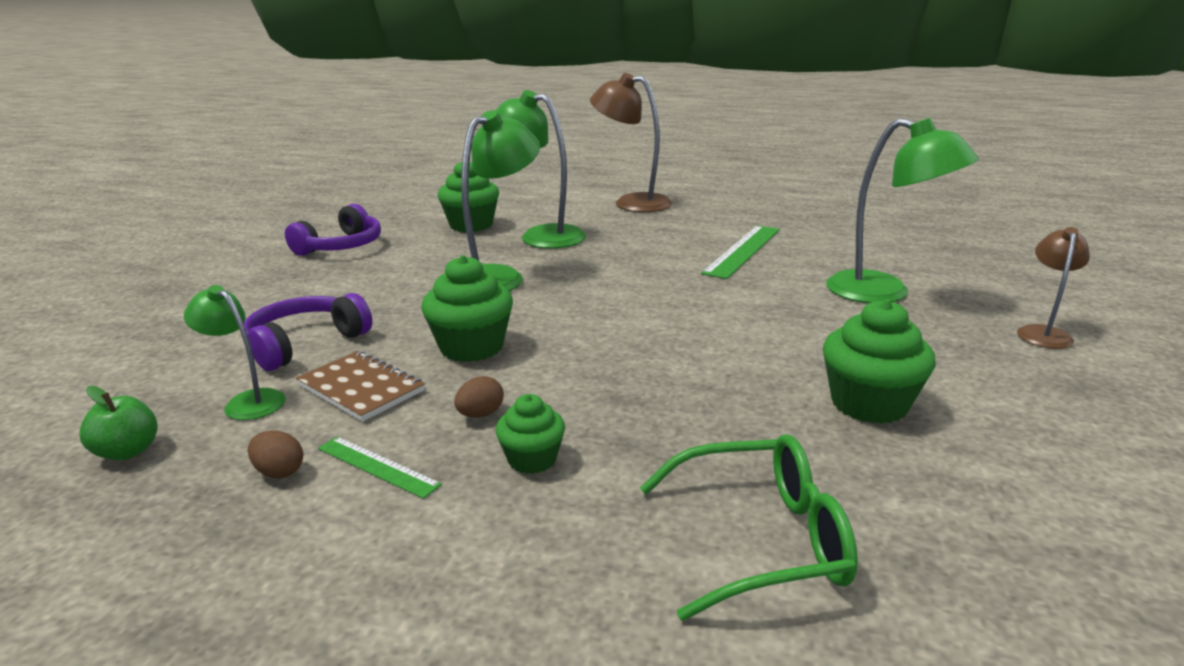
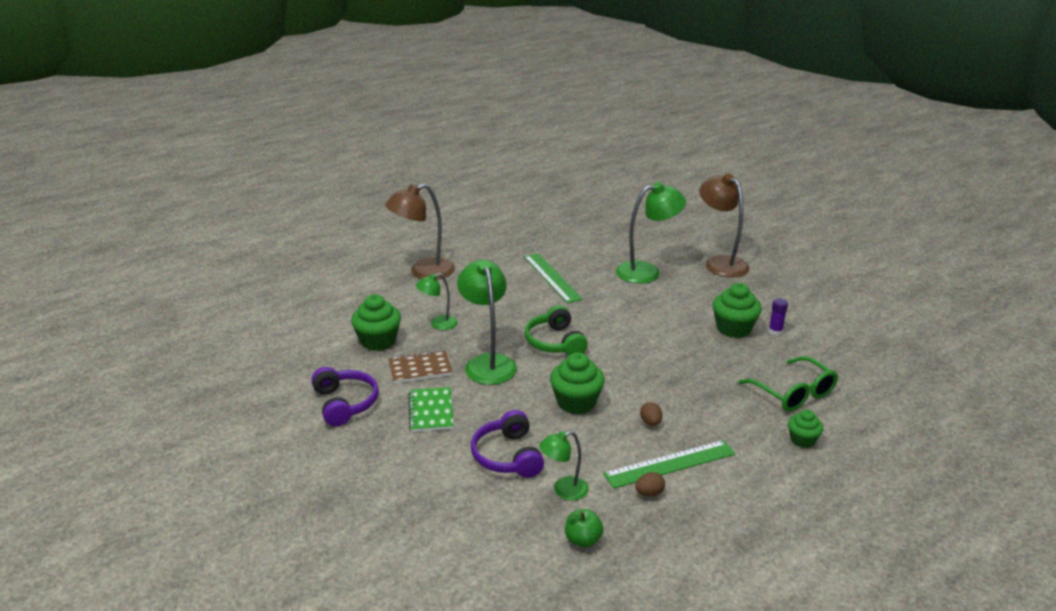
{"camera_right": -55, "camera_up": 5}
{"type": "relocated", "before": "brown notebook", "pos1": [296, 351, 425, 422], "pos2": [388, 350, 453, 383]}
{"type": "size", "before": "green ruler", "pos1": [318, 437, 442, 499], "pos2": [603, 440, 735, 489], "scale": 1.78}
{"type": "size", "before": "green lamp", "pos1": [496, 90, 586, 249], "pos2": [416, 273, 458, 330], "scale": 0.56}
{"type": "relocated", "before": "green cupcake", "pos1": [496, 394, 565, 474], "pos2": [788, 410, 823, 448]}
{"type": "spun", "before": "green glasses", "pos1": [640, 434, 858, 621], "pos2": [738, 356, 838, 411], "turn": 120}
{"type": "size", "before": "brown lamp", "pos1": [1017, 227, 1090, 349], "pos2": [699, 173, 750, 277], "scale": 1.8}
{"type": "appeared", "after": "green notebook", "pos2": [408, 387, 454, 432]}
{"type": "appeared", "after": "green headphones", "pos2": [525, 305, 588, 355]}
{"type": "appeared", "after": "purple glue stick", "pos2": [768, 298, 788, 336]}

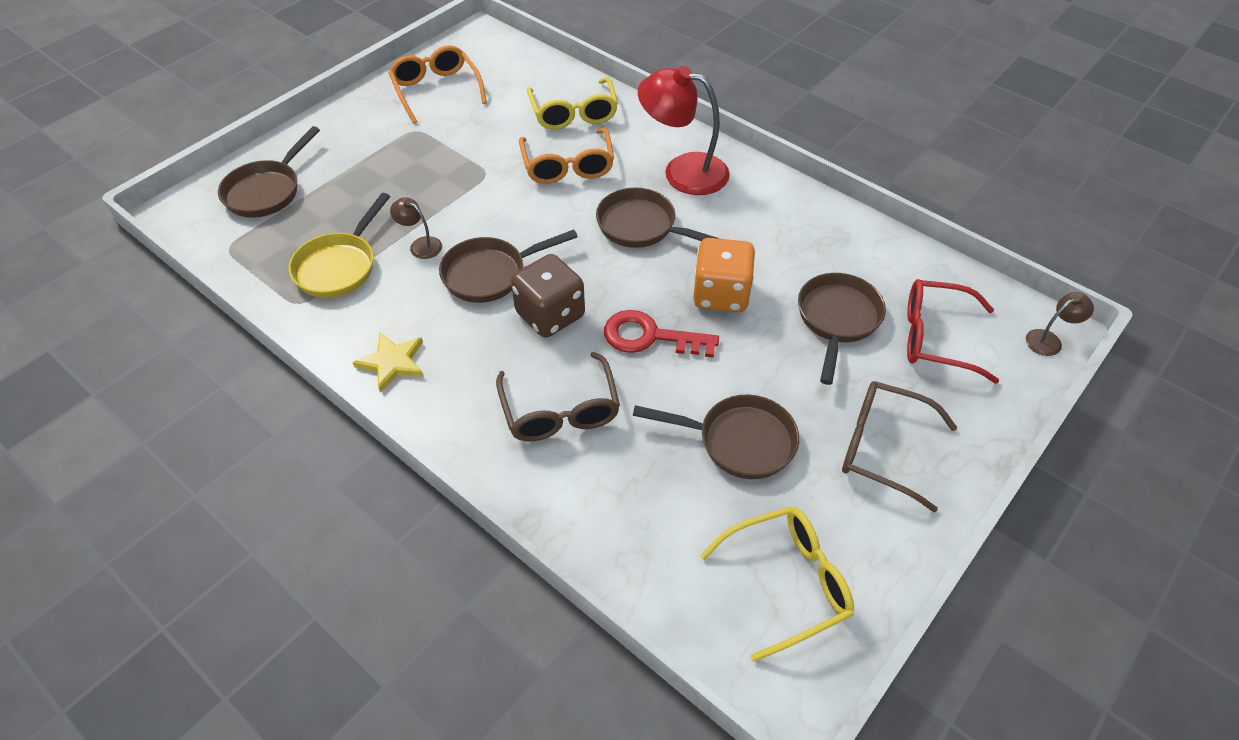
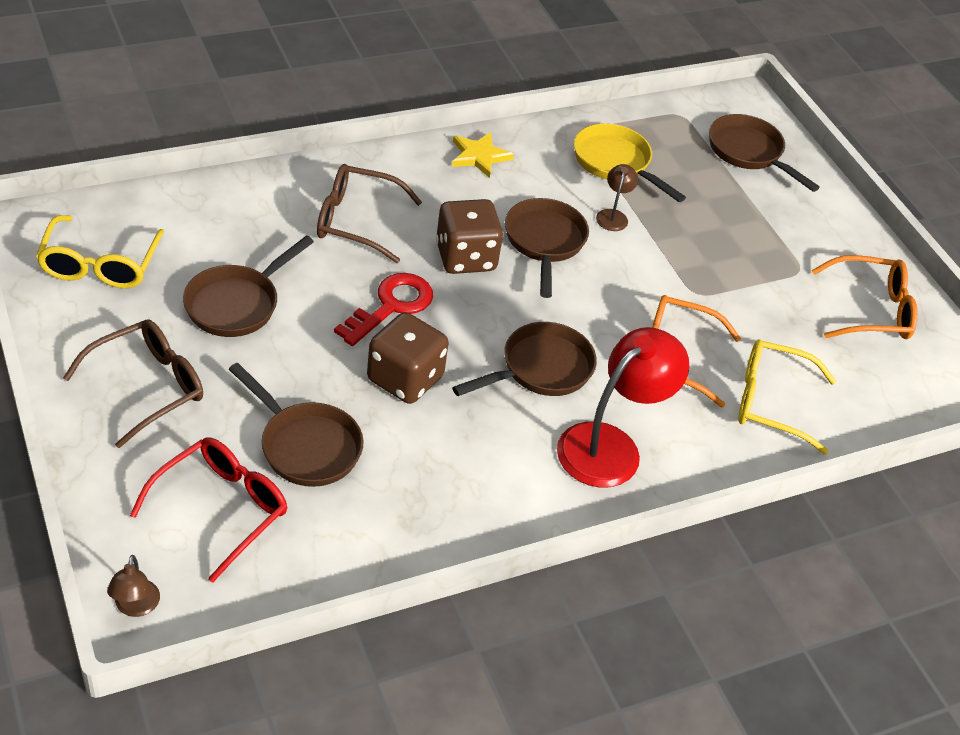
{"camera_right": 110, "camera_up": -5}
{"type": "spun", "before": "brown lamp", "pos1": [390, 197, 442, 259], "pos2": [596, 164, 638, 231], "turn": -45}
{"type": "colour", "before": "orange dice", "after": "brown dice", "pos1": [693, 238, 755, 312], "pos2": [367, 312, 449, 404]}

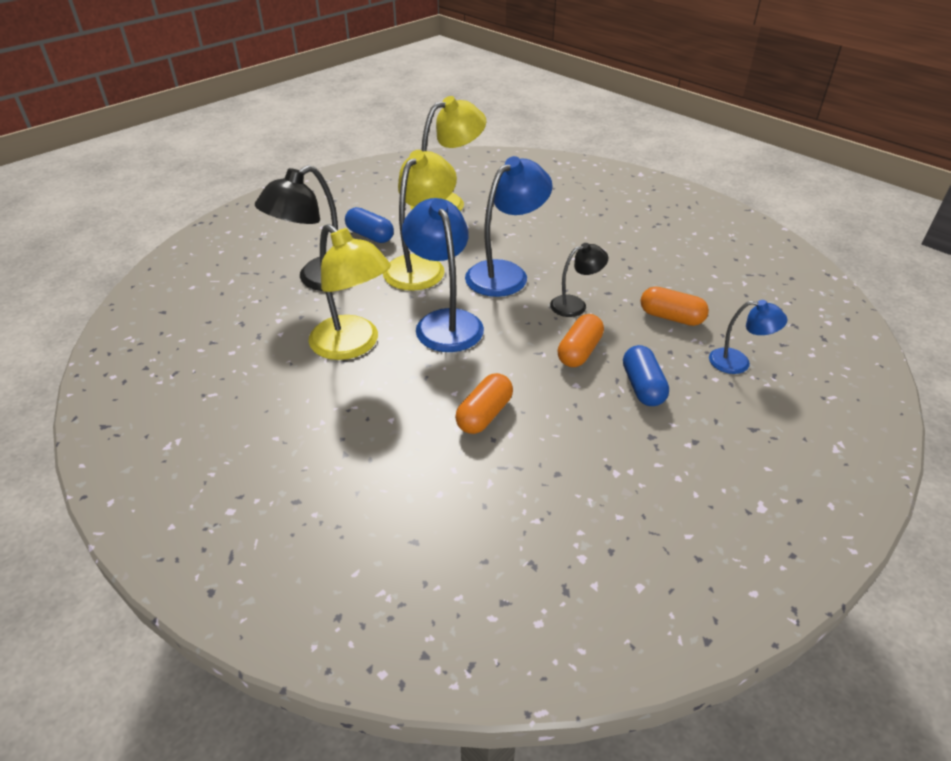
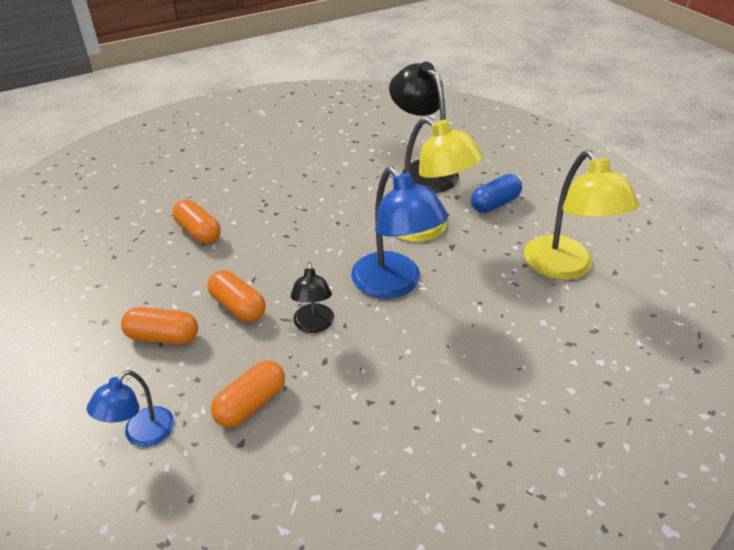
{"camera_right": 105, "camera_up": 0}
{"type": "missing", "before": "yellow lamp", "pos1": [309, 224, 391, 360]}
{"type": "missing", "before": "blue lamp", "pos1": [402, 198, 484, 352]}
{"type": "colour", "before": "blue capsule", "after": "orange capsule", "pos1": [623, 345, 669, 406], "pos2": [121, 307, 198, 345]}

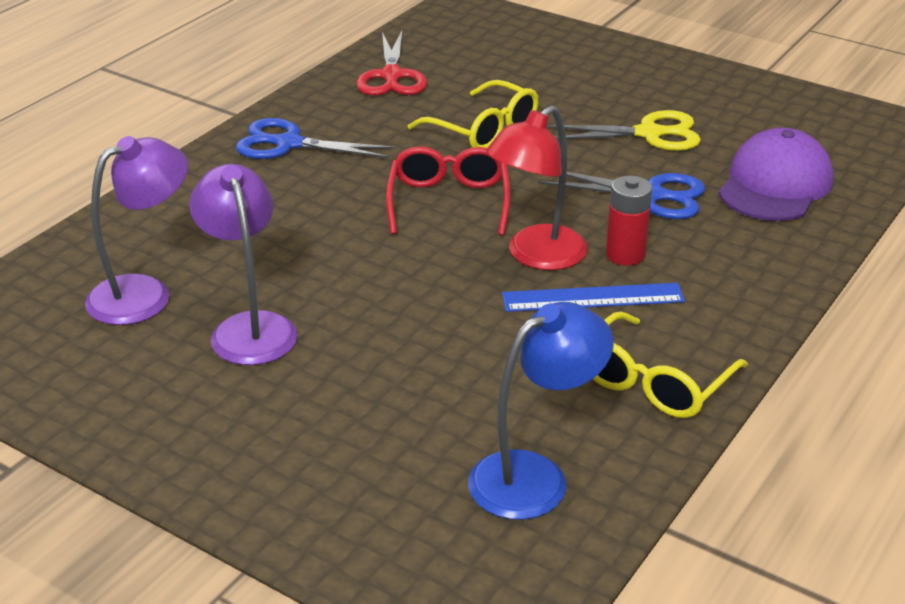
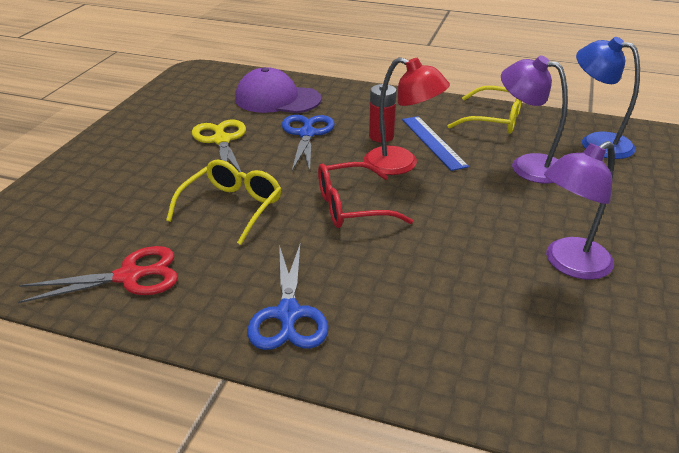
{"camera_right": -105, "camera_up": 0}
{"type": "relocated", "before": "purple lamp", "pos1": [85, 136, 188, 325], "pos2": [501, 55, 568, 184]}

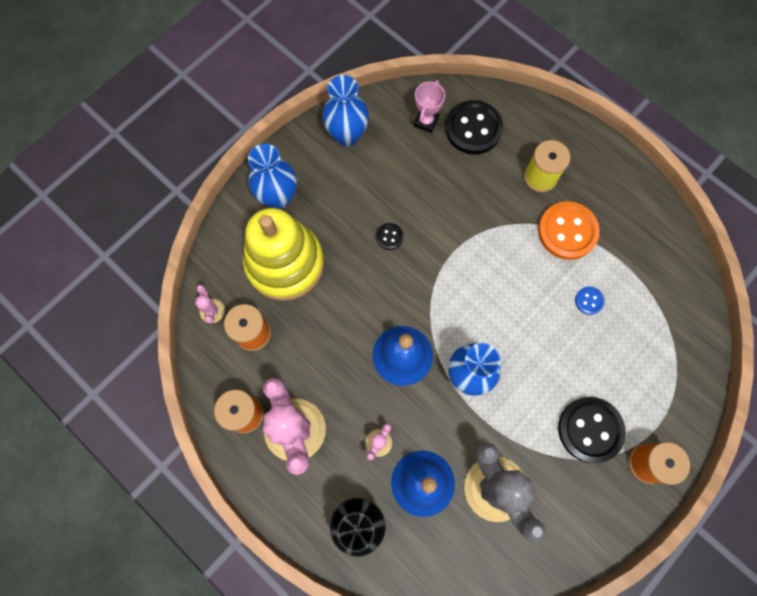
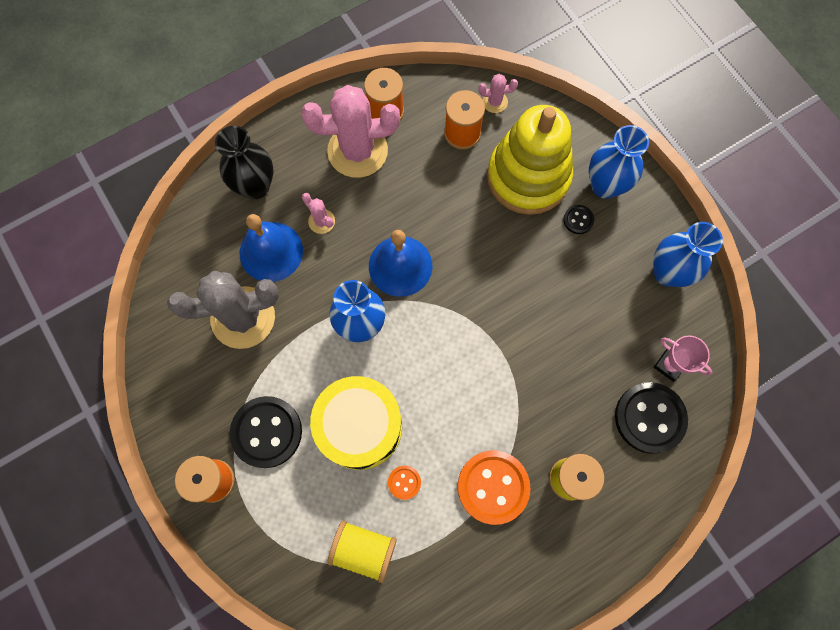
{"camera_right": 105, "camera_up": 0}
{"type": "relocated", "before": "black button", "pos1": [376, 223, 403, 250], "pos2": [563, 205, 594, 234]}
{"type": "colour", "before": "blue button", "after": "orange button", "pos1": [575, 287, 605, 315], "pos2": [388, 466, 421, 500]}
{"type": "appeared", "after": "yellow drum", "pos2": [310, 376, 402, 470]}
{"type": "appeared", "after": "yellow spool", "pos2": [327, 521, 397, 583]}

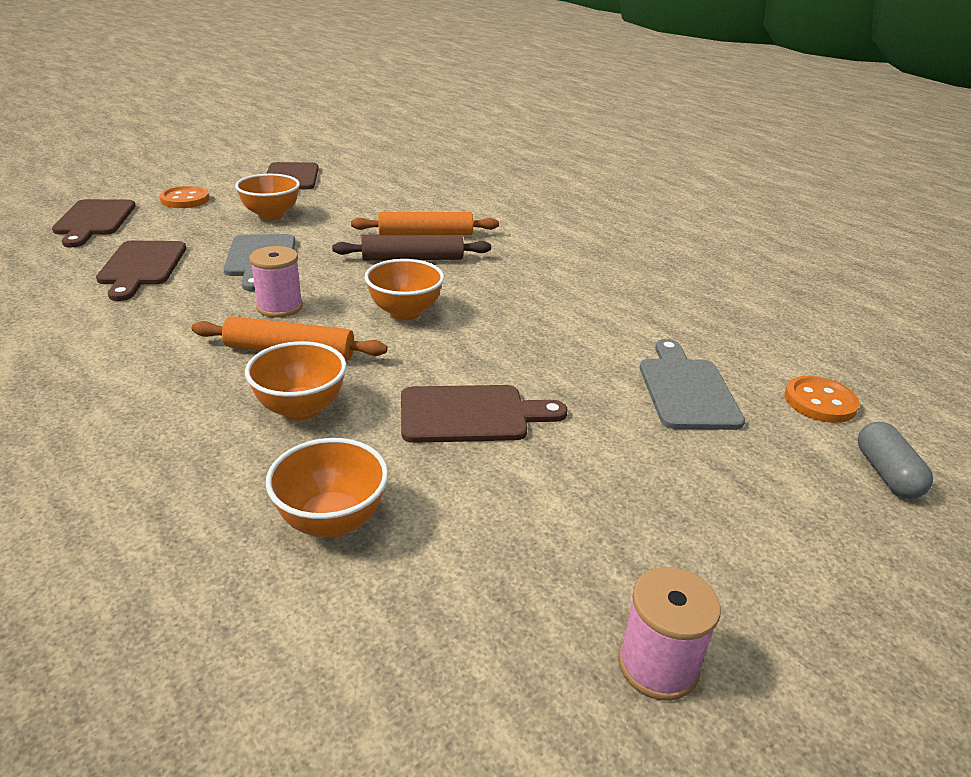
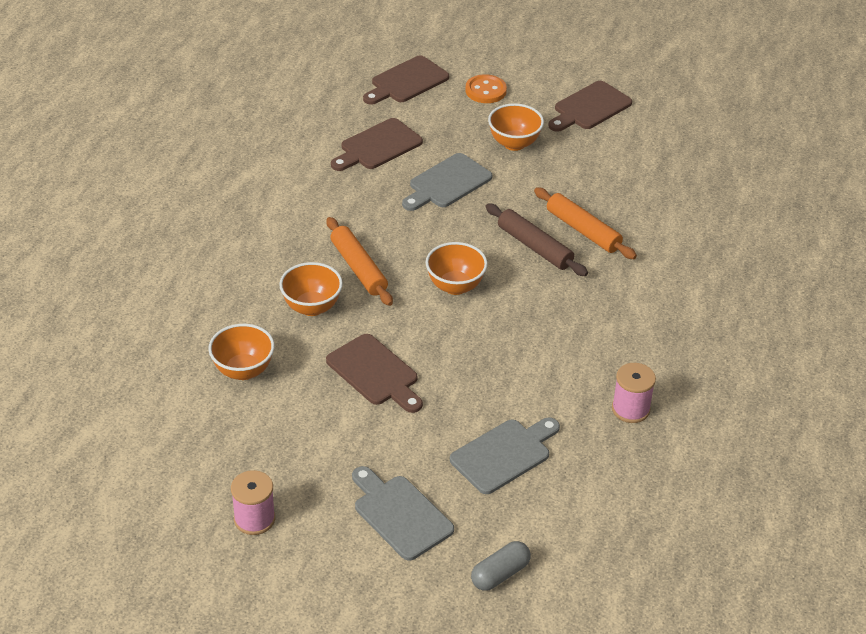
{"camera_right": 55, "camera_up": 10}
{"type": "relocated", "before": "pink spool", "pos1": [249, 246, 303, 318], "pos2": [612, 363, 656, 423]}
{"type": "missing", "before": "orange button", "pos1": [784, 376, 860, 423]}
{"type": "appeared", "after": "grey cutting board", "pos2": [352, 466, 454, 561]}

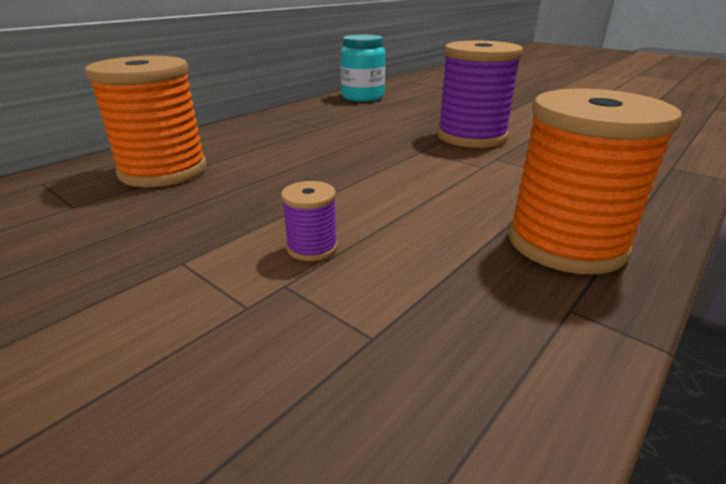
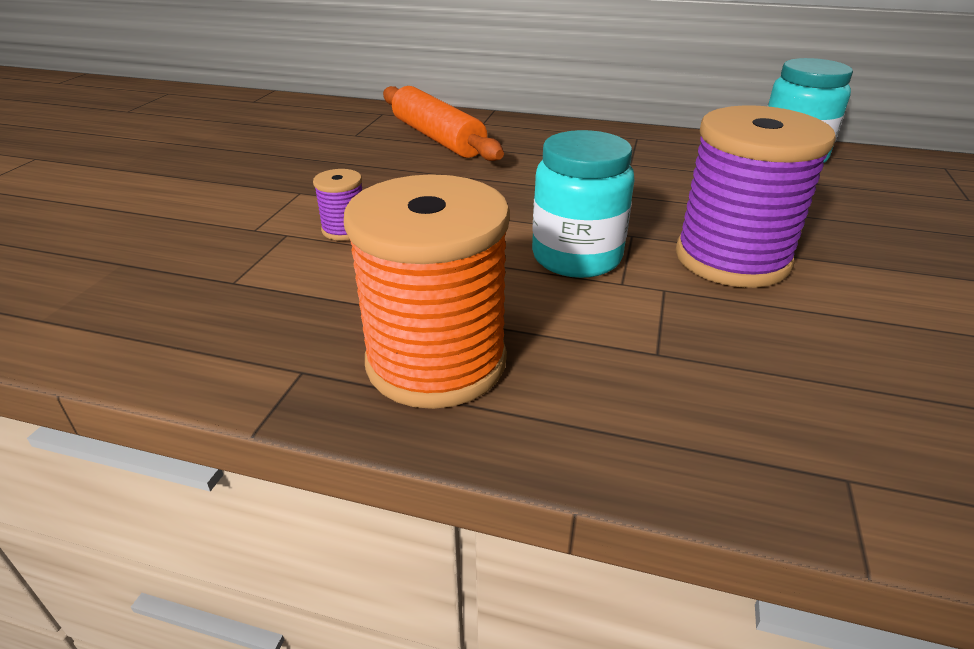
{"camera_right": 65, "camera_up": 5}
{"type": "exchanged", "before": "orange spool", "after": "orange rolling pin", "pos1": [85, 56, 207, 187], "pos2": [383, 86, 504, 161]}
{"type": "appeared", "after": "turquoise jar", "pos2": [532, 130, 634, 278]}

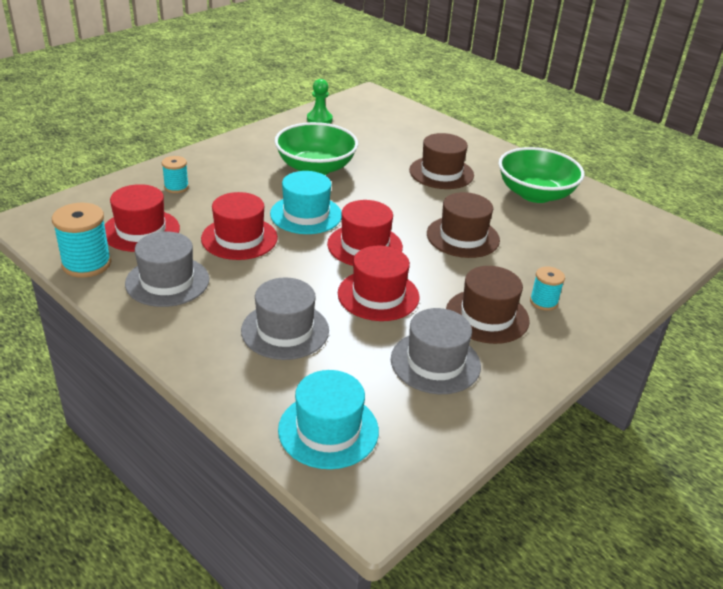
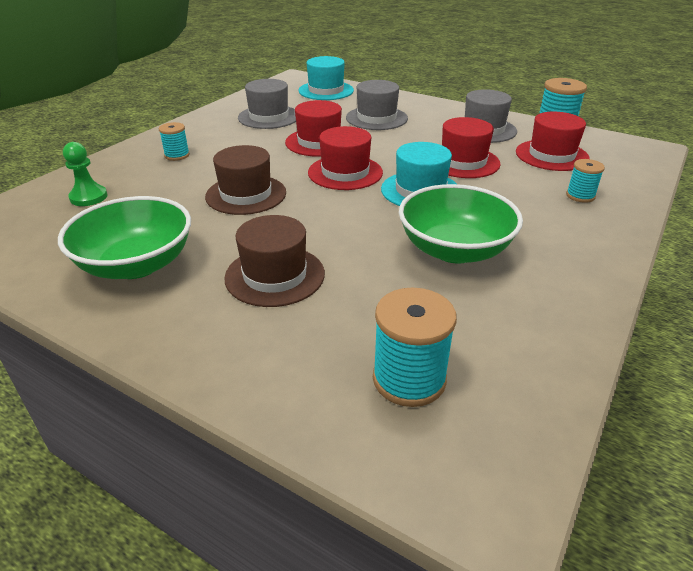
{"camera_right": 170, "camera_up": 0}
{"type": "relocated", "before": "green pawn", "pos1": [307, 79, 333, 124], "pos2": [63, 142, 108, 206]}
{"type": "missing", "before": "brown hat", "pos1": [446, 266, 530, 344]}
{"type": "appeared", "after": "turquoise spool", "pos2": [373, 287, 457, 407]}

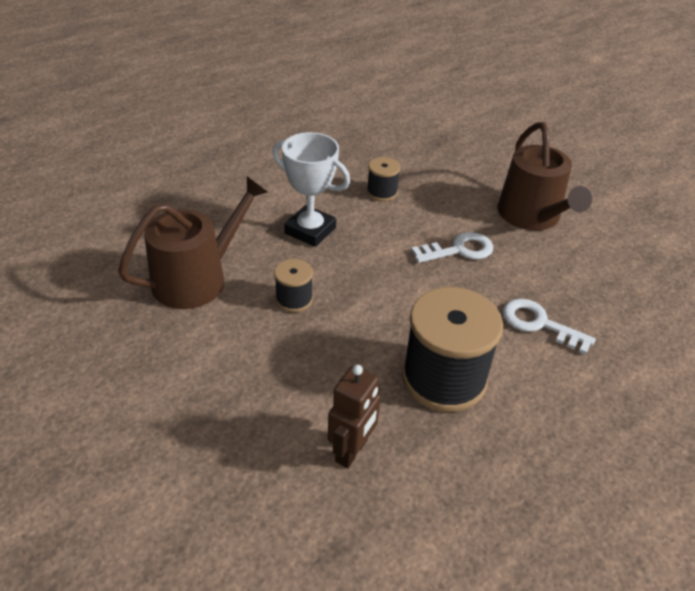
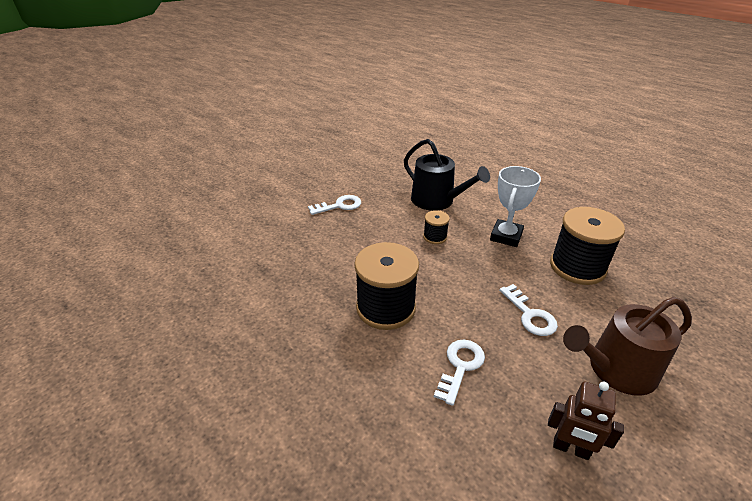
{"camera_right": 85, "camera_up": -5}
{"type": "colour", "before": "brown watering can", "after": "black watering can", "pos1": [118, 176, 267, 309], "pos2": [404, 139, 490, 211]}
{"type": "relocated", "before": "brown robot", "pos1": [328, 365, 381, 468], "pos2": [548, 381, 624, 460]}
{"type": "size", "before": "black spool", "pos1": [367, 157, 400, 201], "pos2": [550, 207, 625, 285], "scale": 2.07}
{"type": "appeared", "after": "white key", "pos2": [308, 195, 361, 215]}

